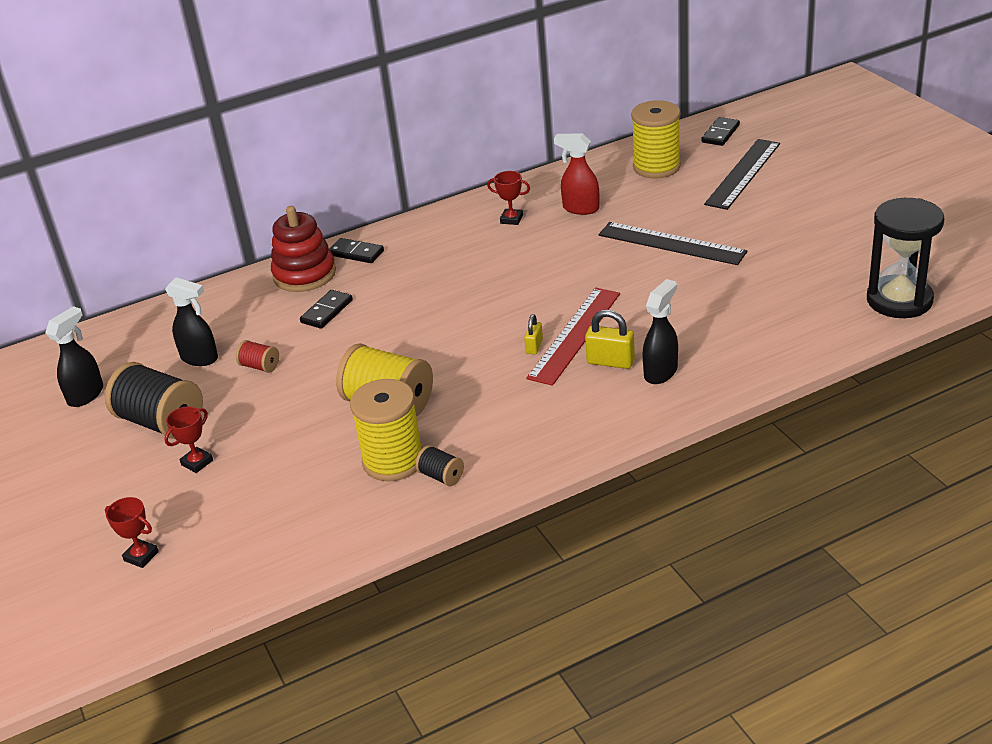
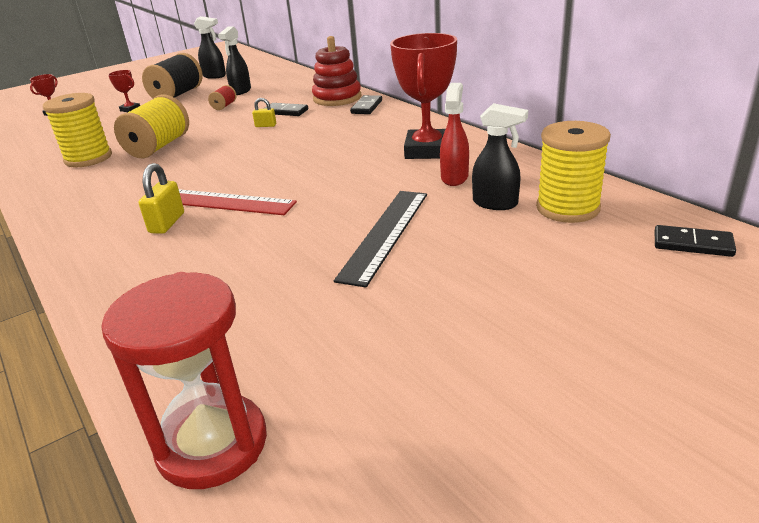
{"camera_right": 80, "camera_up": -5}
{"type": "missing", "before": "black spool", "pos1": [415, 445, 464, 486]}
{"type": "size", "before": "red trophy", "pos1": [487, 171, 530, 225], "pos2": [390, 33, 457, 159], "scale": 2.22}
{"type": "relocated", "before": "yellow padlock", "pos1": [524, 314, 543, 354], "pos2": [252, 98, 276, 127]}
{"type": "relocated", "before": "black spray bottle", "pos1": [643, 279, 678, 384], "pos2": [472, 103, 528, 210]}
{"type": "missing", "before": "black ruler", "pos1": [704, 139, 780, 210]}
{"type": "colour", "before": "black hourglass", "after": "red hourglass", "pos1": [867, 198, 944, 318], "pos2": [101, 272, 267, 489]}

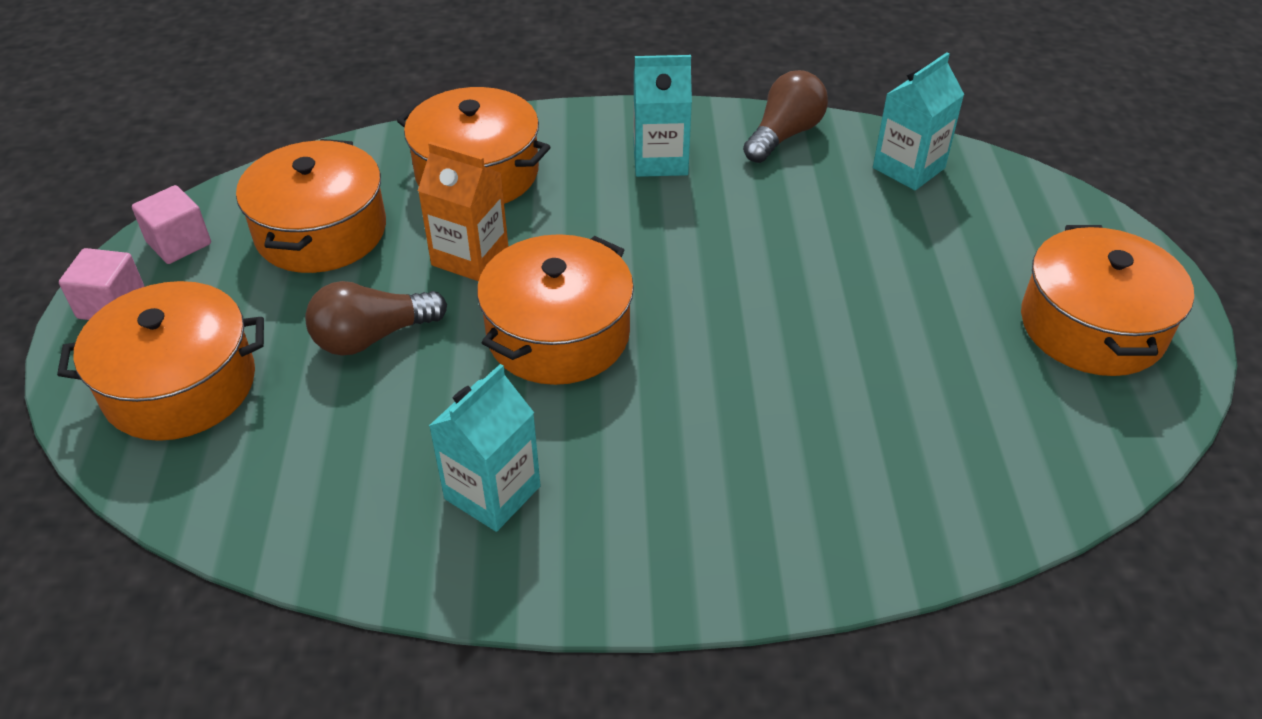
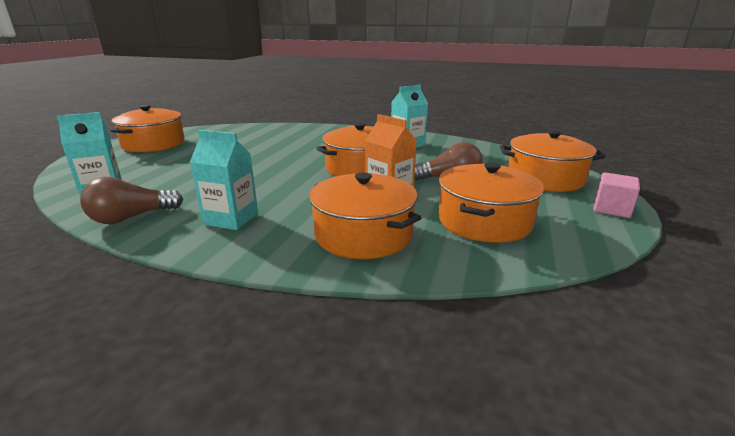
{"camera_right": -160, "camera_up": -20}
{"type": "missing", "before": "pink cube", "pos1": [132, 185, 211, 264]}

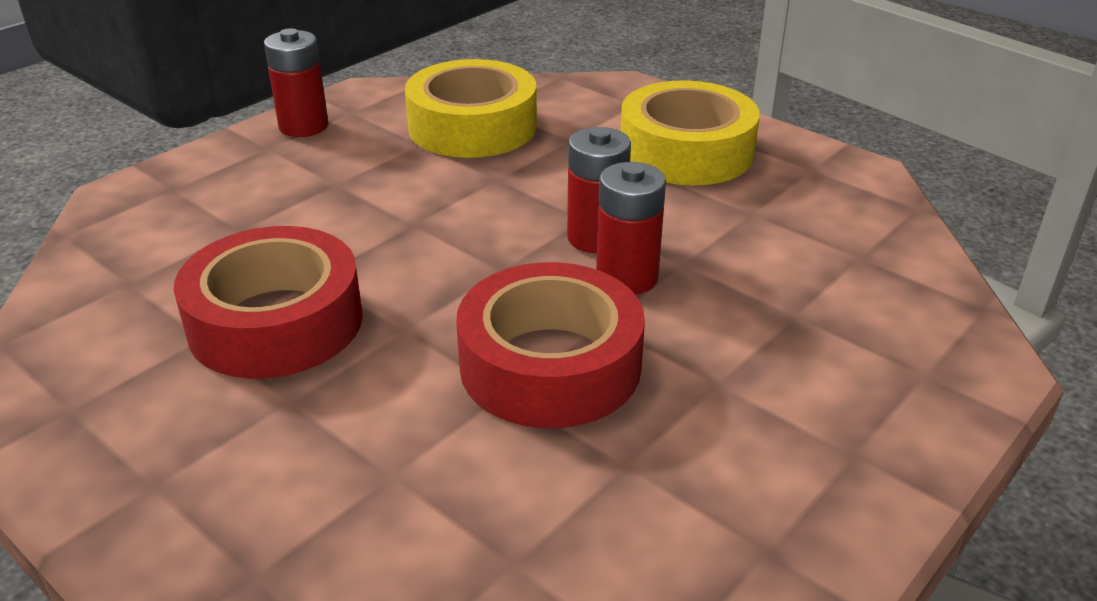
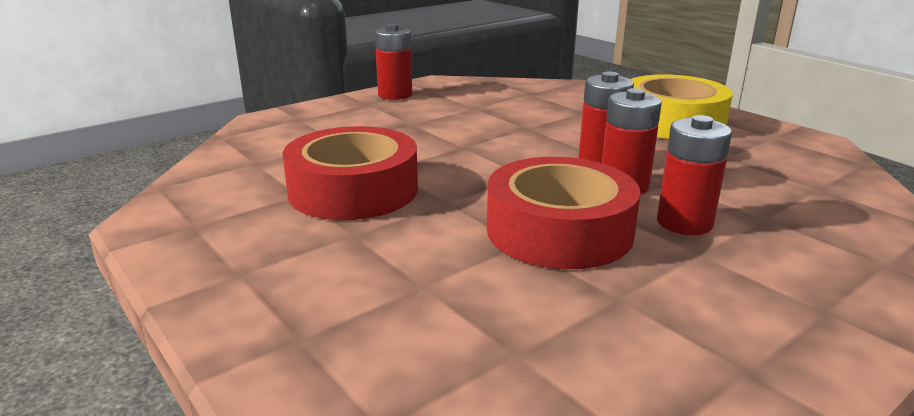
{"camera_right": 10, "camera_up": -10}
{"type": "missing", "before": "yellow tape", "pos1": [405, 59, 537, 158]}
{"type": "appeared", "after": "red battery", "pos2": [657, 115, 732, 235]}

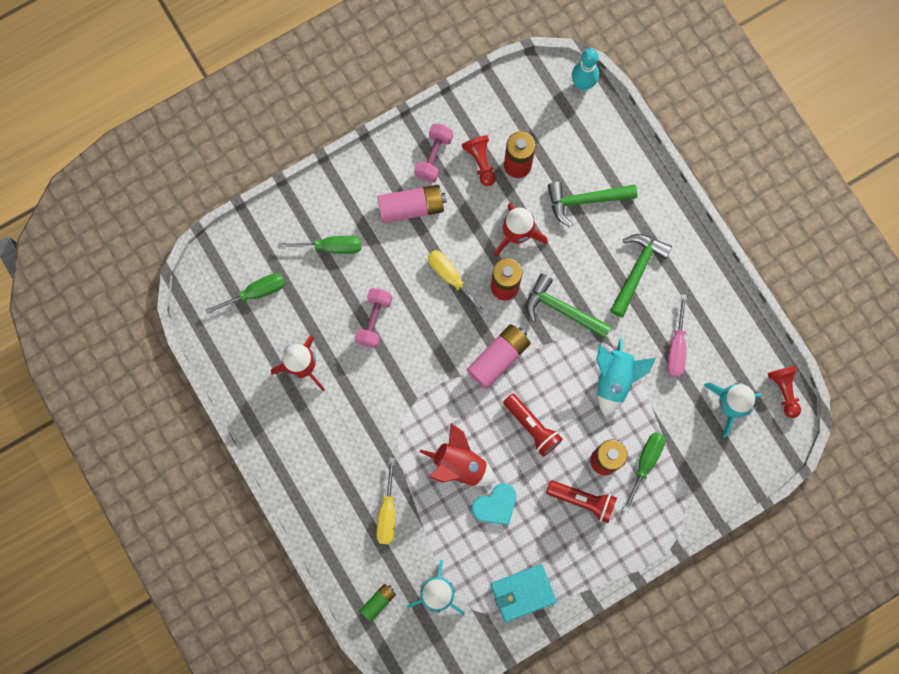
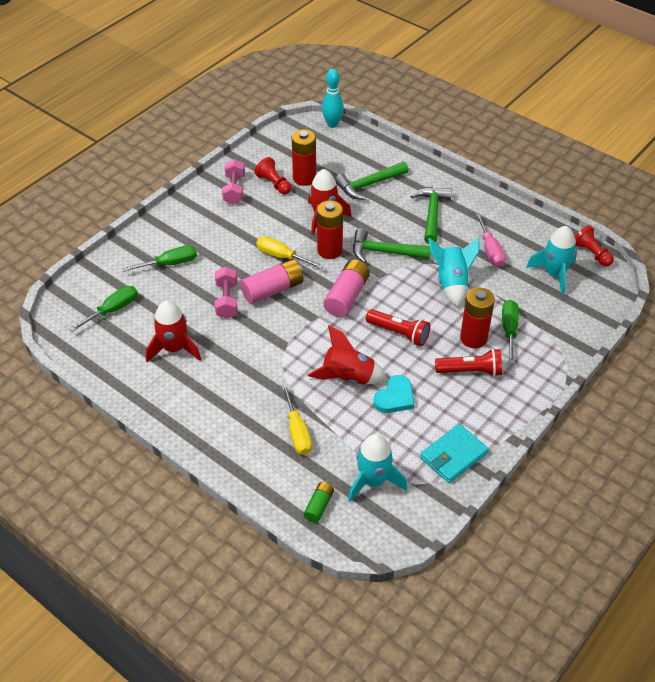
{"camera_right": -20, "camera_up": -30}
{"type": "relocated", "before": "pink battery", "pos1": [377, 185, 447, 223], "pos2": [240, 259, 303, 304]}

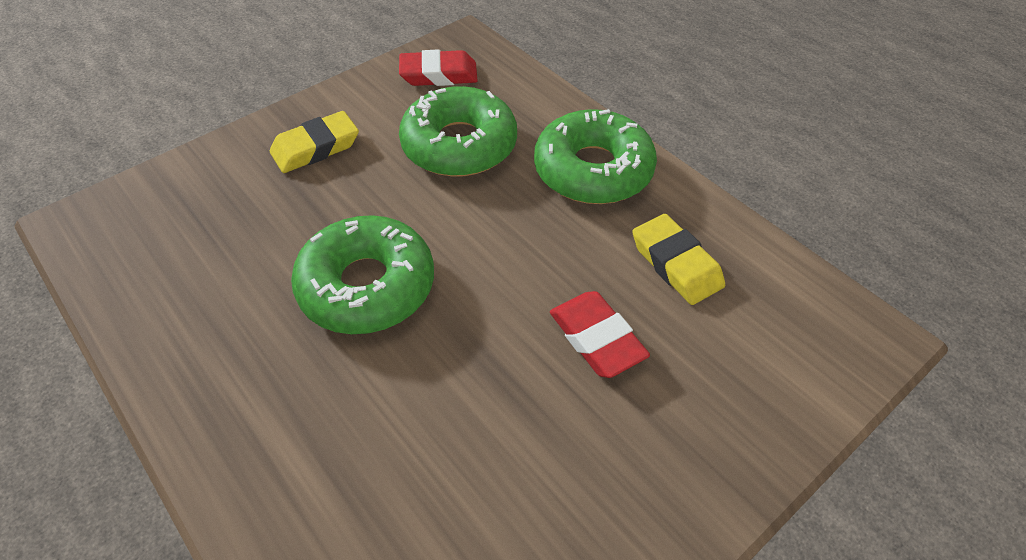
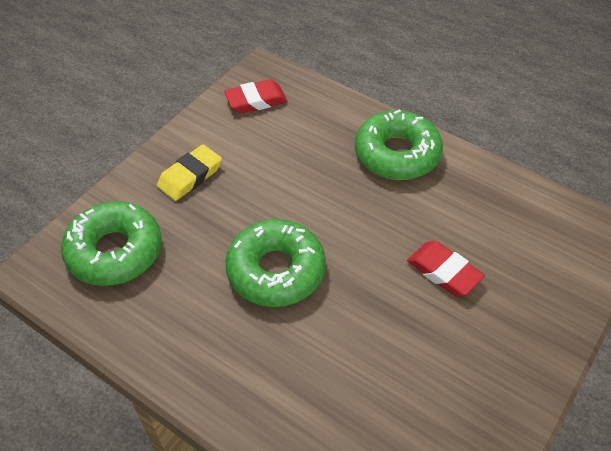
{"camera_right": -15, "camera_up": 0}
{"type": "relocated", "before": "green donut", "pos1": [399, 86, 517, 177], "pos2": [61, 201, 162, 286]}
{"type": "missing", "before": "yellow eraser", "pos1": [632, 214, 725, 305]}

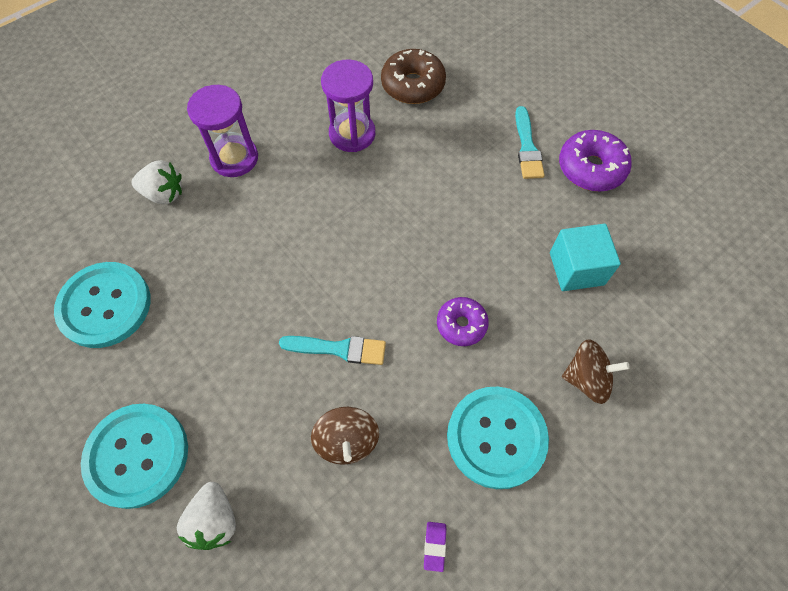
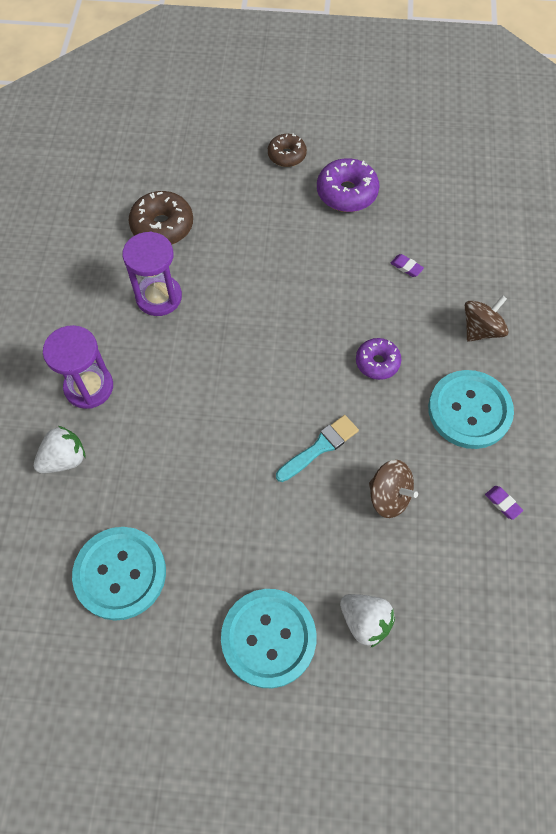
{"camera_right": -45, "camera_up": 0}
{"type": "missing", "before": "turquoise brush", "pos1": [515, 106, 545, 179]}
{"type": "exchanged", "before": "turquoise cube", "after": "purple eraser", "pos1": [550, 224, 621, 291], "pos2": [390, 254, 424, 277]}
{"type": "appeared", "after": "brown donut", "pos2": [268, 133, 307, 167]}

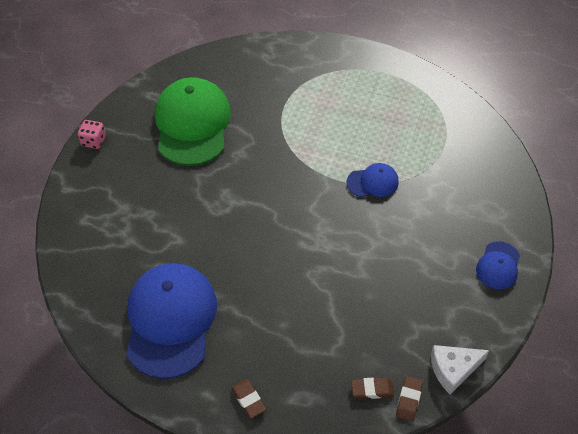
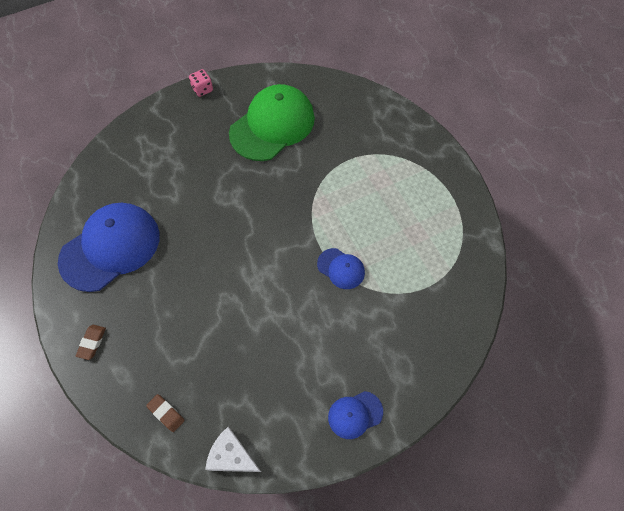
{"camera_right": 45, "camera_up": 10}
{"type": "missing", "before": "brown eraser", "pos1": [396, 376, 423, 421]}

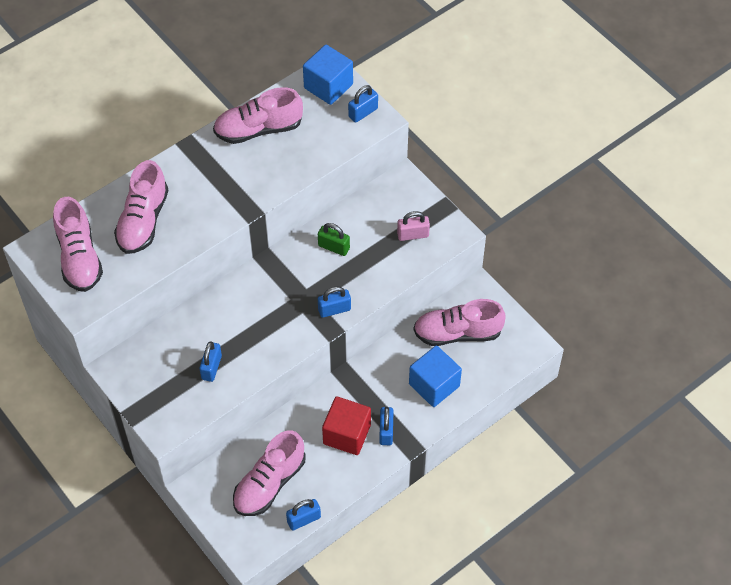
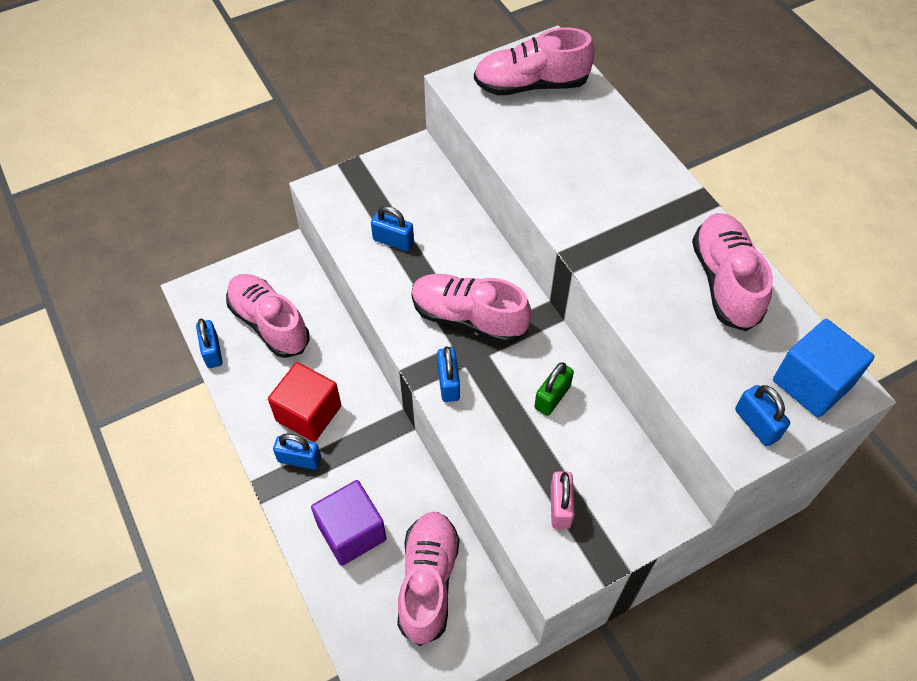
{"camera_right": 100, "camera_up": 0}
{"type": "relocated", "before": "pink shoe", "pos1": [114, 160, 169, 254], "pos2": [412, 274, 531, 344]}
{"type": "colour", "before": "blue cube", "after": "purple cube", "pos1": [409, 345, 462, 407], "pos2": [311, 480, 387, 566]}

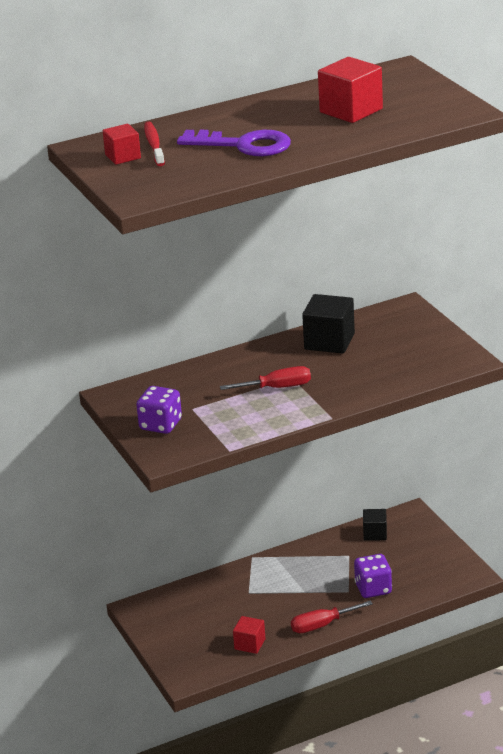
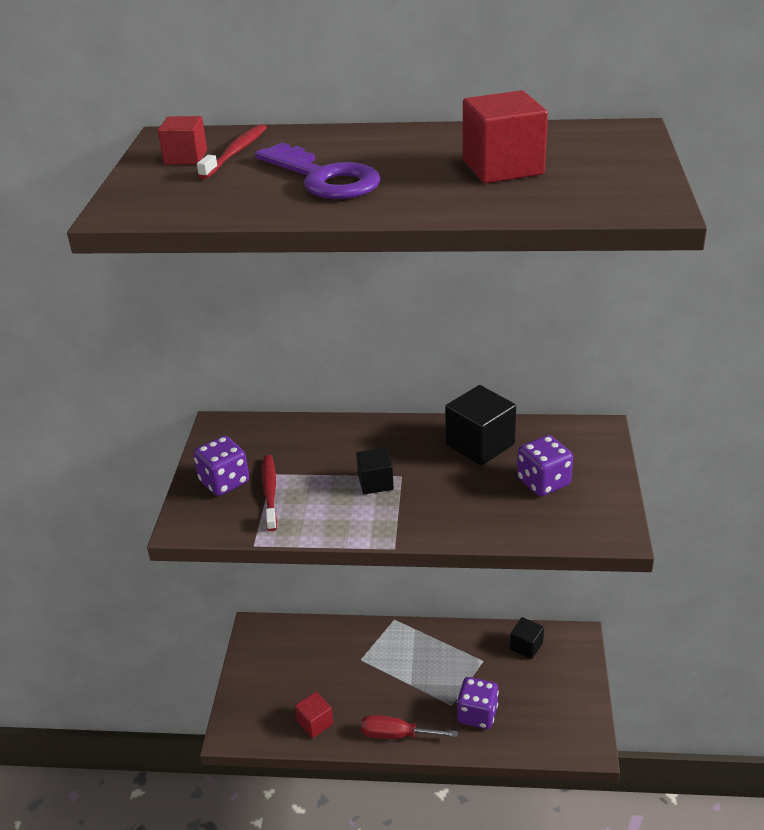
{"camera_right": 30, "camera_up": 5}
{"type": "exchanged", "before": "red screwdriver", "after": "black cube", "pos1": [220, 366, 311, 390], "pos2": [356, 448, 394, 494]}
{"type": "appeared", "after": "red toothbrush", "pos2": [262, 455, 277, 531]}
{"type": "appeared", "after": "purple dice", "pos2": [517, 435, 573, 496]}

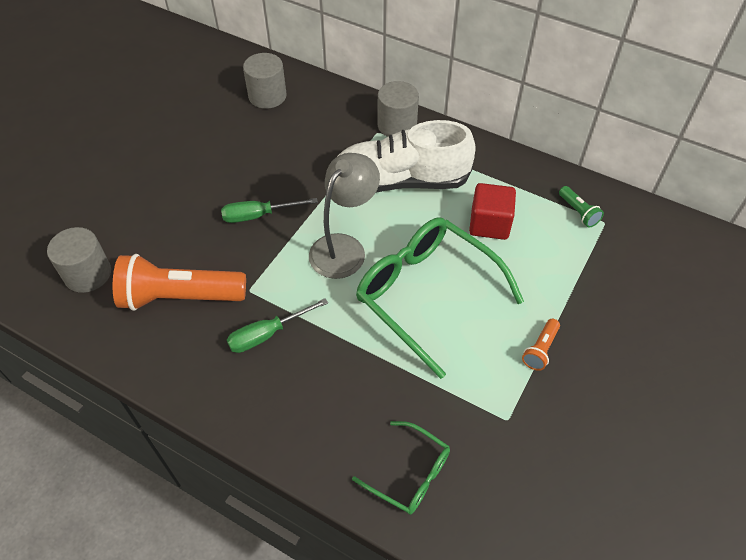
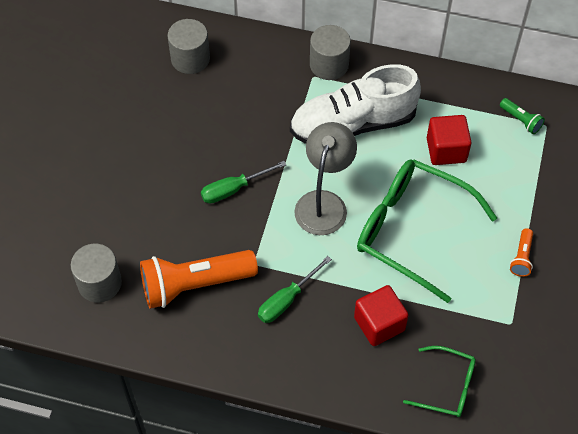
{"camera_right": -15, "camera_up": 5}
{"type": "appeared", "after": "red cube", "pos2": [354, 285, 409, 346]}

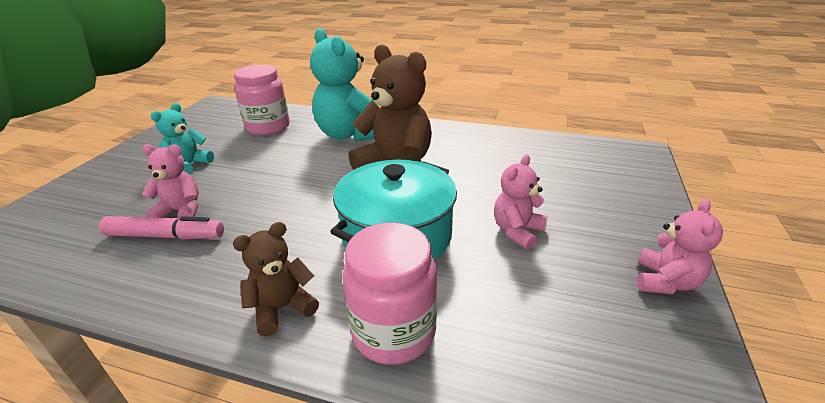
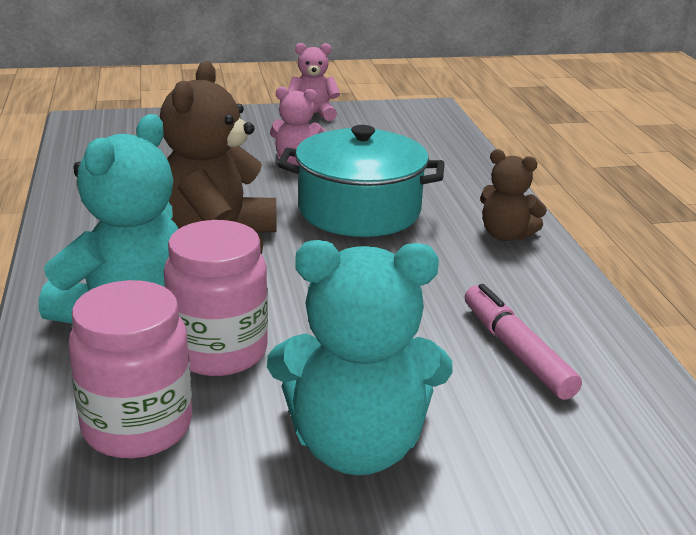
{"camera_right": -120, "camera_up": -5}
{"type": "missing", "before": "pink teddy bear", "pos1": [142, 144, 199, 219]}
{"type": "size", "before": "turquoise teddy bear", "pos1": [151, 103, 214, 174], "pos2": [267, 240, 452, 475], "scale": 1.84}
{"type": "relocated", "before": "pink jar", "pos1": [342, 222, 437, 365], "pos2": [164, 220, 268, 376]}

